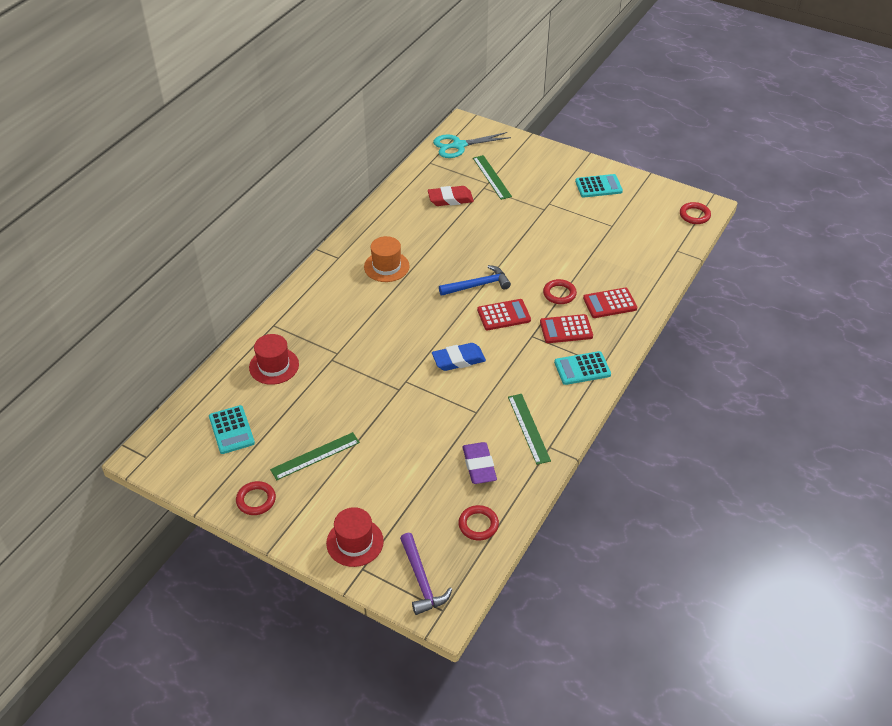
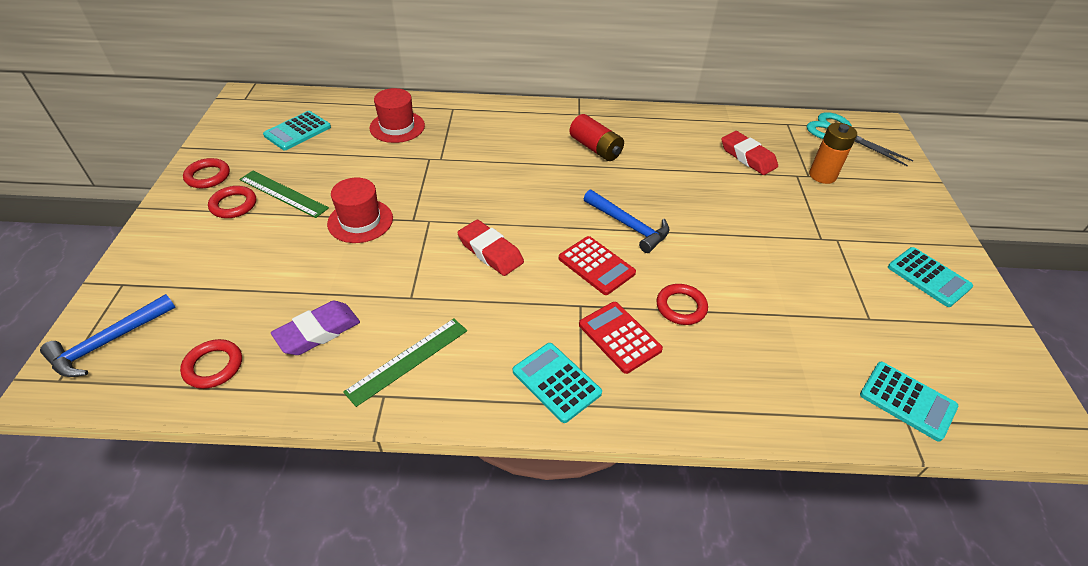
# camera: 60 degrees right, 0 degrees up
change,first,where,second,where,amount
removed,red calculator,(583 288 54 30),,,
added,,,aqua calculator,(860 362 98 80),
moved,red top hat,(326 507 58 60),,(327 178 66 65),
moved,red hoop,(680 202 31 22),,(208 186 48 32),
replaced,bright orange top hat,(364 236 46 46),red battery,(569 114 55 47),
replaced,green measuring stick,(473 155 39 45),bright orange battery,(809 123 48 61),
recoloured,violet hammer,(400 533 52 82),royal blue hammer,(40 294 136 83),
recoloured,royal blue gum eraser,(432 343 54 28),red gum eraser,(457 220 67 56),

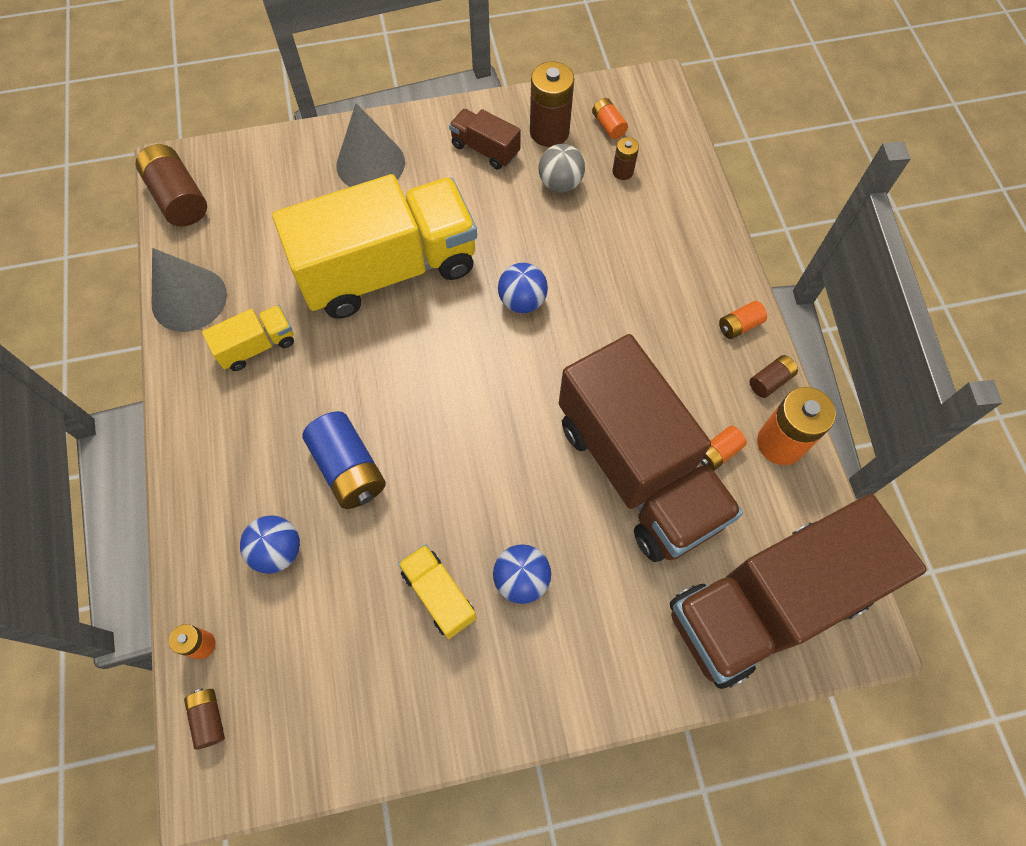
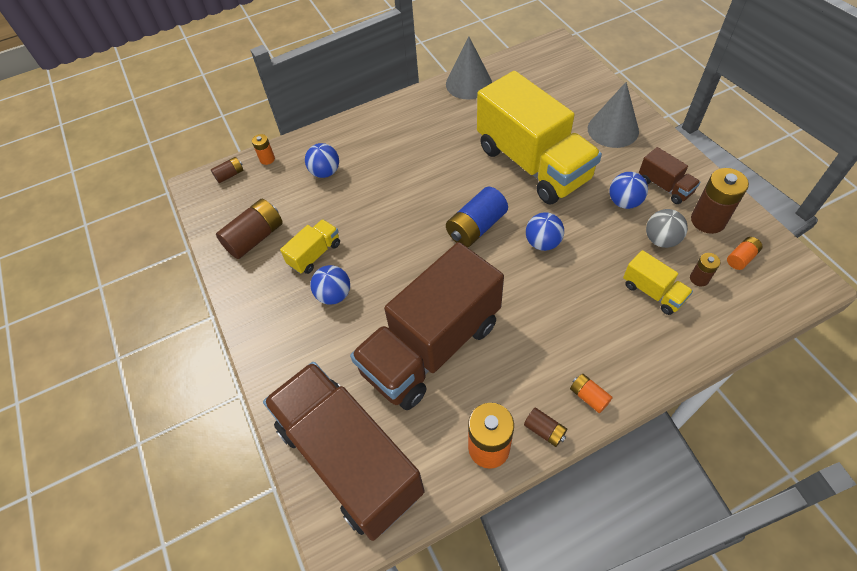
# camera: 80 degrees right, 10 degrees down
change,first,where,second,where,amount
removed,bright orange battery,(700 426 47 45),,,
added,,,royal blue sphere,(609 172 39 37),
moved,brown battery,(136 144 71 83),,(216 199 67 60),
moved,golden truck,(202 305 92 66),,(623 250 70 65),
moved,royal blue battery,(302 411 84 98),,(446 187 62 60),
turned,brown truck,(449 109 72 60),,(639 147 62 57),120 degrees clockwise

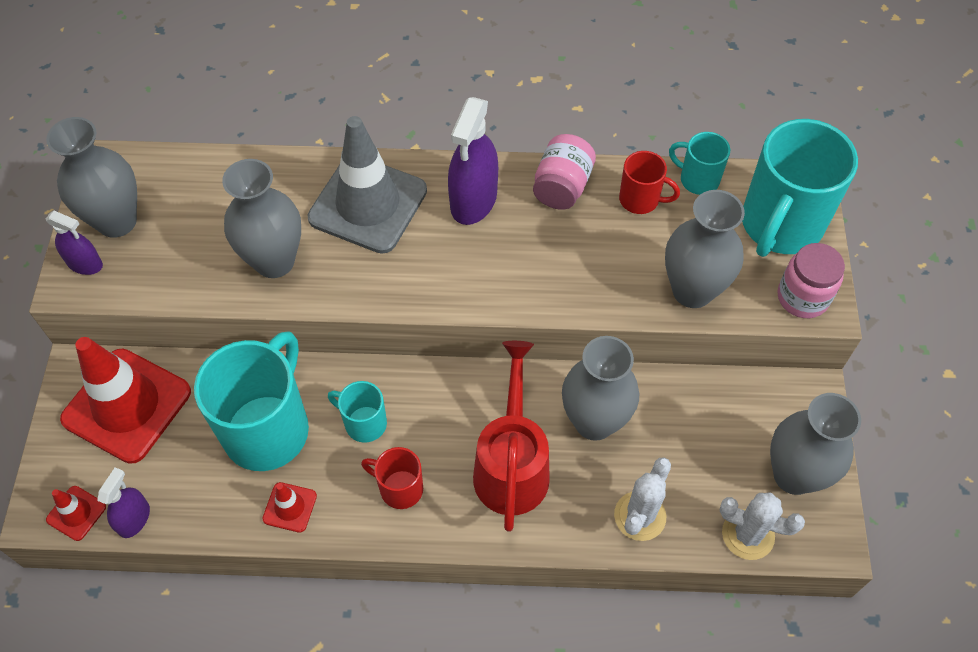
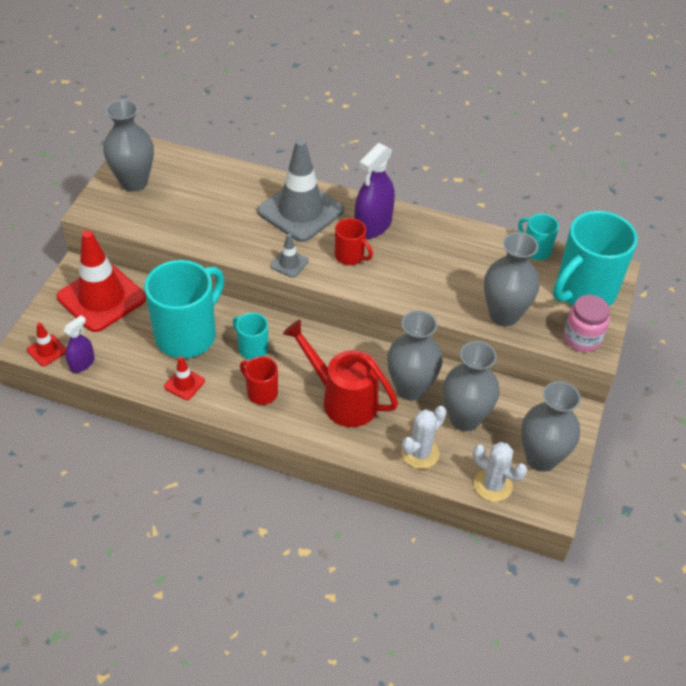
# camera: 15 degrees right, 10 degrees down
change,first,where,second,where,amount
removed,violet spray bottle,(46 211 57 64),,,
removed,rose-pink preserve jar,(533 134 63 76),,,
added,,,ash-grey road cone,(270 234 39 44),
moved,ash-grey flower vase,(222 159 79 119),,(443 341 57 90),
moved,red tea mug,(619 151 61 63),,(335 218 38 47),
turned,red sprinkling can,(473 341 77 191),,(283 320 115 107),75 degrees counterclockwise

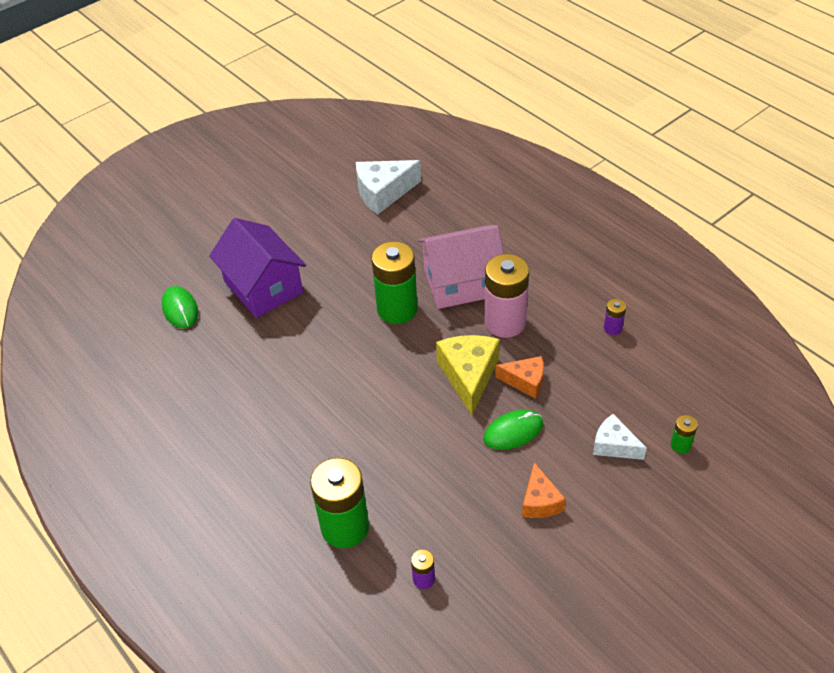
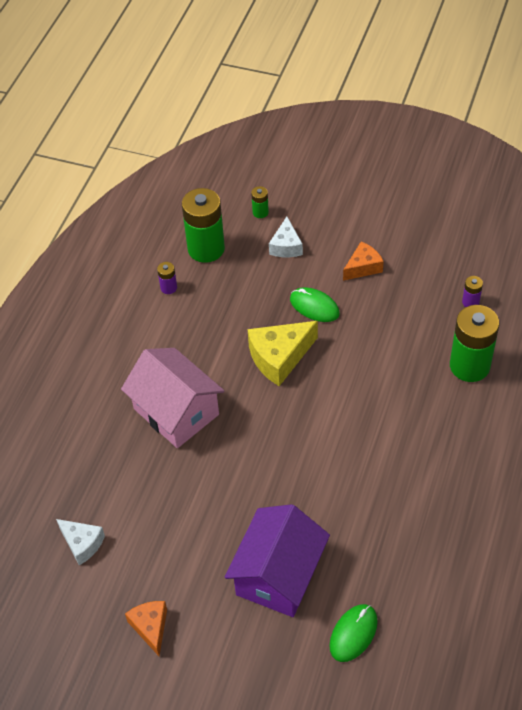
# camera: 120 degrees left, 5 degrees up
change,first,where,second,where,amount
removed,rose-pink battery,(485 254 44 84),,,
moved,green battery,(371 241 47 83),,(182 188 43 75),
moved,bright orange cheese wedge,(495 356 49 43),,(125 601 42 55),
resized,pure white cheese wedge,(356 160 65 54),,(56 519 49 46),x0.62

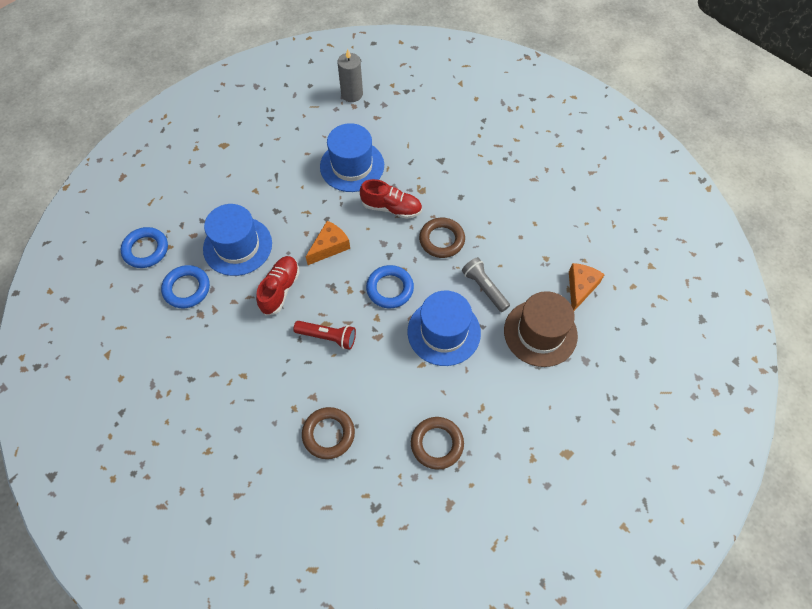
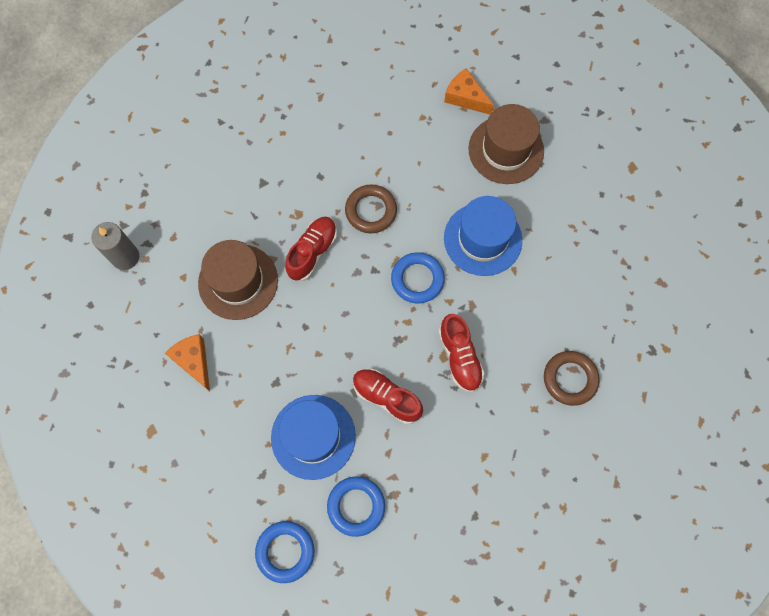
# camera: 75 degrees left, 10 degrees up
change,first,where,second,where,amount
removed,brown hoop,(411 417 53 53),,,
removed,ash-grey flashlight,(462 257 48 55),,,
moved,bright orange cheese wedge,(306 221 44 44),,(165 334 45 57),
replaced,red flashlight,(293 321 63 29),red shoe,(438 314 46 78),
recoloured,royal blue top hat,(320 123 64 69),brown top hat,(198 240 80 80),

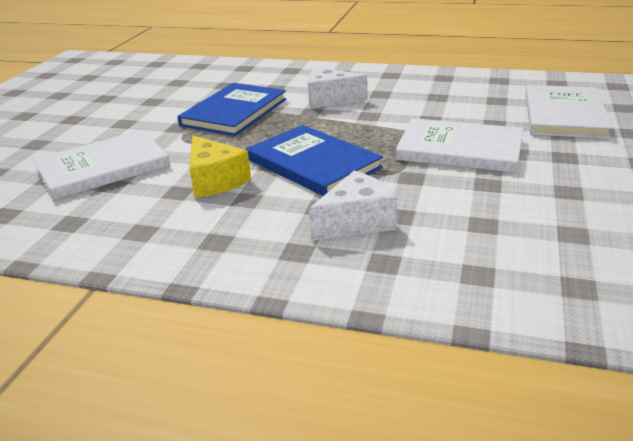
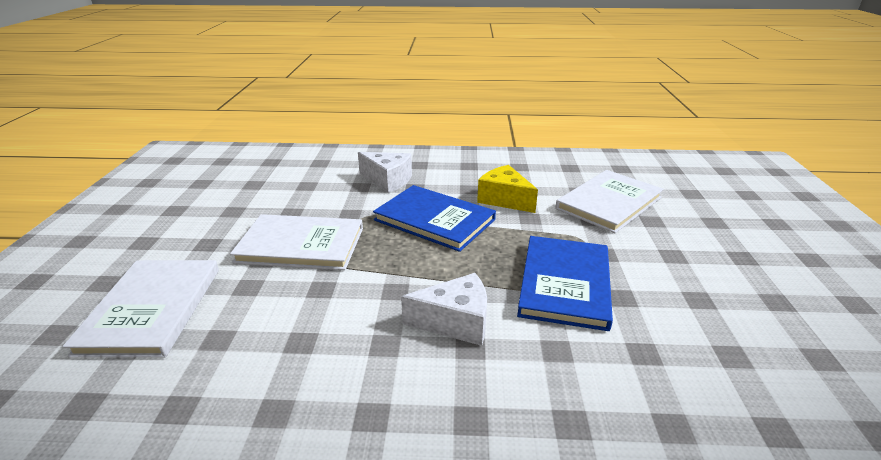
# camera: 165 degrees right, 0 degrees up
change,first,where,second,where,amount
turned,pure white cheese wedge,(309 171 88 70),,(358 152 54 41),105 degrees counterclockwise

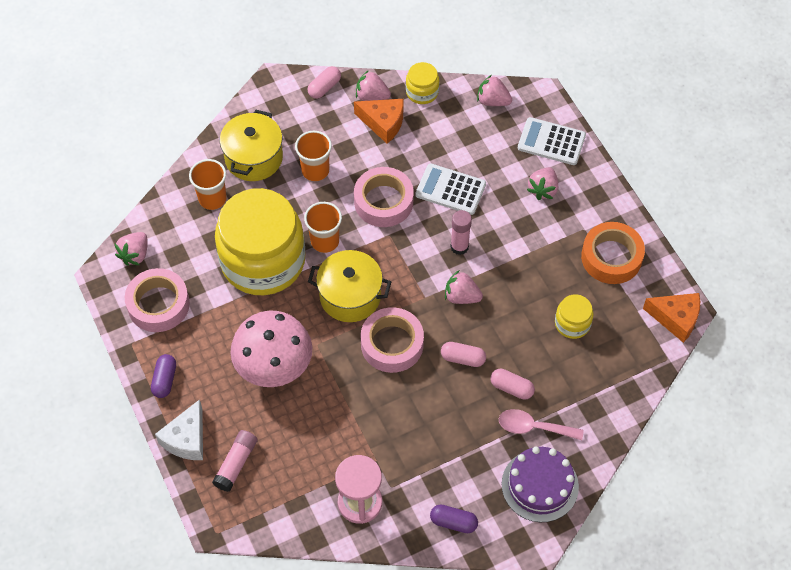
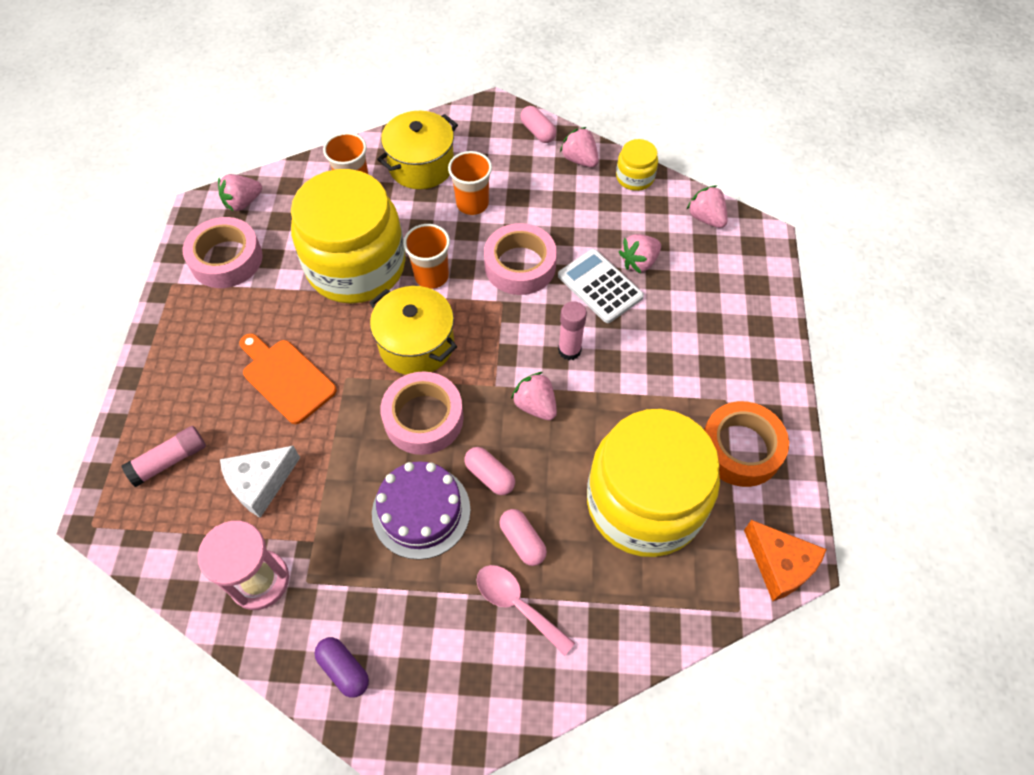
# camera: 30 degrees right, 0 degrees up
change,first,where,second,where,amount
removed,violet capsule,(151 354 25 44),,,
removed,bright orange cheese wedge,(354 99 49 45),,,
removed,pure white calculator,(518 117 68 48),,,
moved,pure white cheese wedge,(155 399 48 61),,(220 446 80 72),
moved,violet layer cake,(502 447 77 75),,(372 461 99 99),
moved,rose-pink toy strawberry,(527 167 32 33),,(619 234 42 39),
replaced,rose-pink mushroom,(230 311 82 76),bright orange chopping board,(239 333 98 91),
turned,rose-pink capsule,(308 66 33 33),,(520 106 36 37),75 degrees clockwise
resized,golden preserve jar,(555 294 39 45),,(587 409 133 148),x2.41

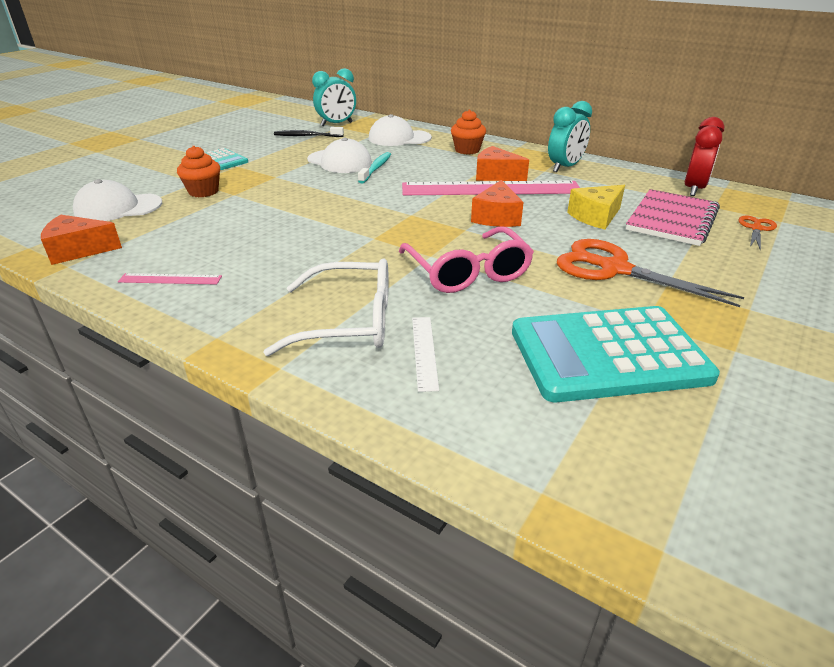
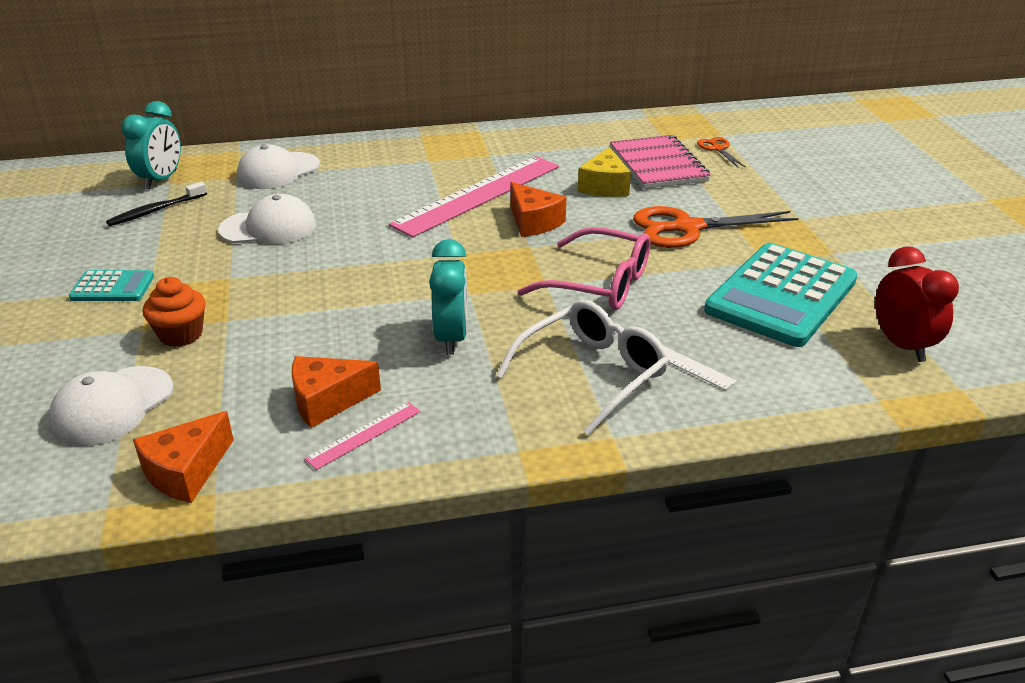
# camera: 45 degrees left, 0 degrees up
change,first,where,second,where,amount
removed,aqua tooth brush,(358 152 33 32),,,
removed,bright orange muffin,(451 110 35 44),,,
moved,bright orange cheese wedge,(476 146 53 35),,(291 356 90 72),
moved,aqua bedside clock,(548 101 44 71),,(429 239 38 116),
moved,red bedside clock,(685 117 39 79),,(875 247 84 115),

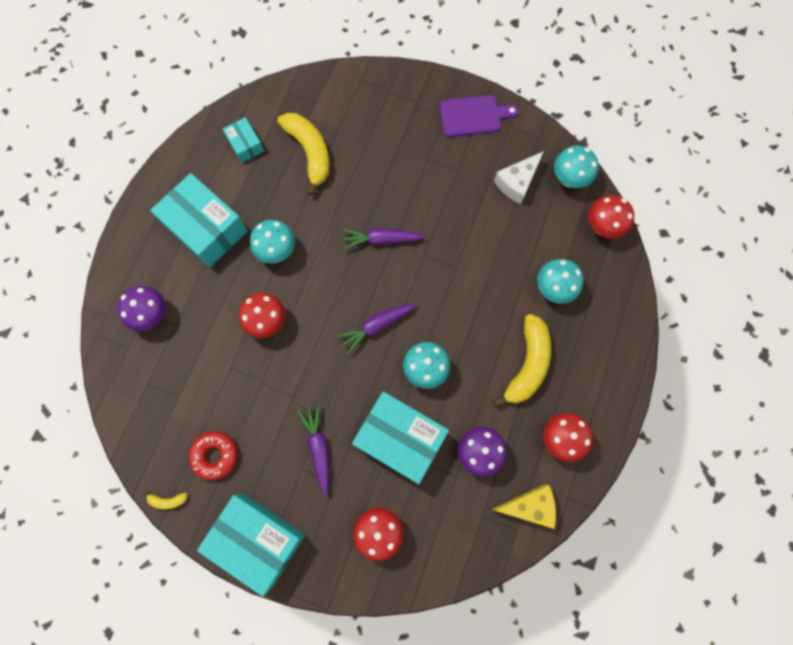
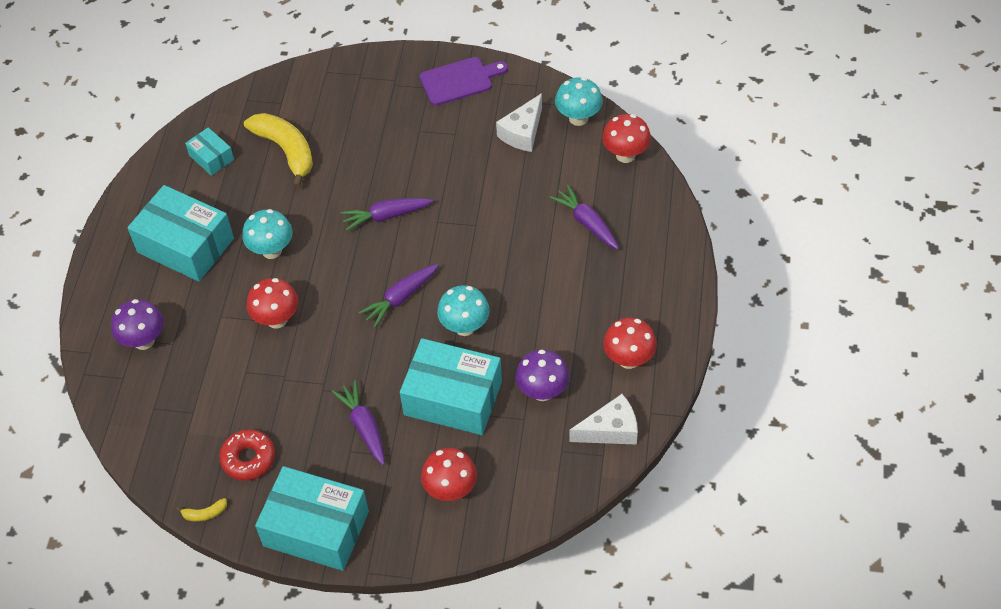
# camera: 10 degrees left, 20 degrees down
change,first,where,second,where,amount
removed,golden banana fruit,(493 314 58 93),,,
replaced,aqua mushroom,(537 259 47 45),violet toy carrot,(550 185 69 65),
recoloured,golden cheese wedge,(491 485 65 44),pure white cheese wedge,(570 394 68 51),

